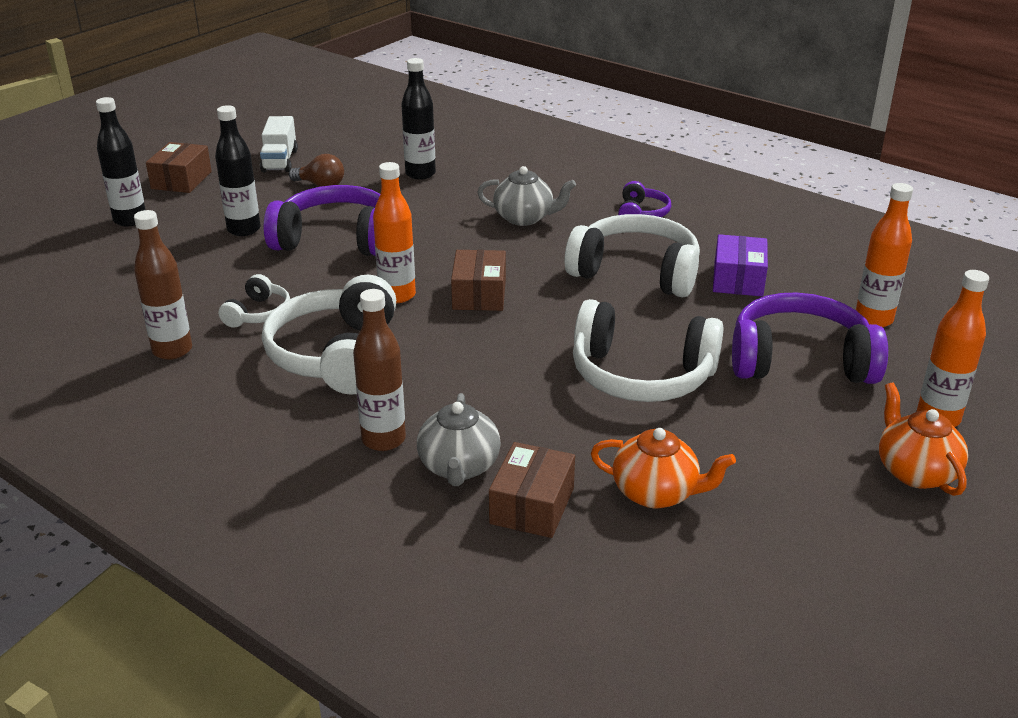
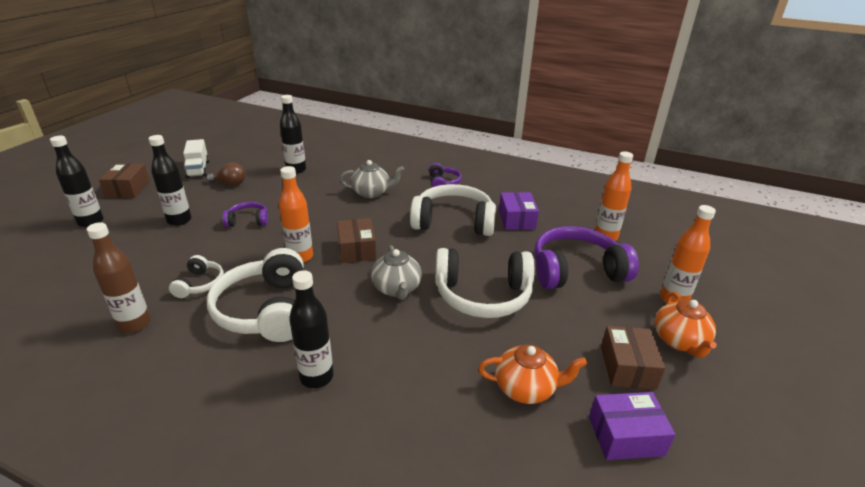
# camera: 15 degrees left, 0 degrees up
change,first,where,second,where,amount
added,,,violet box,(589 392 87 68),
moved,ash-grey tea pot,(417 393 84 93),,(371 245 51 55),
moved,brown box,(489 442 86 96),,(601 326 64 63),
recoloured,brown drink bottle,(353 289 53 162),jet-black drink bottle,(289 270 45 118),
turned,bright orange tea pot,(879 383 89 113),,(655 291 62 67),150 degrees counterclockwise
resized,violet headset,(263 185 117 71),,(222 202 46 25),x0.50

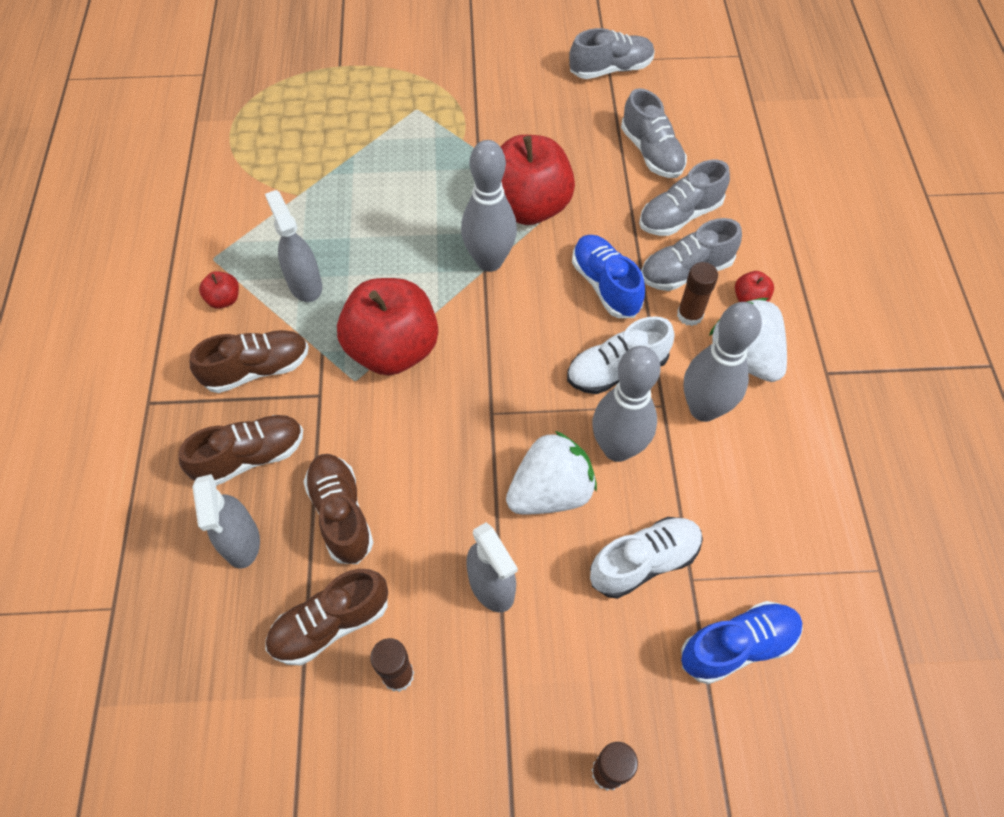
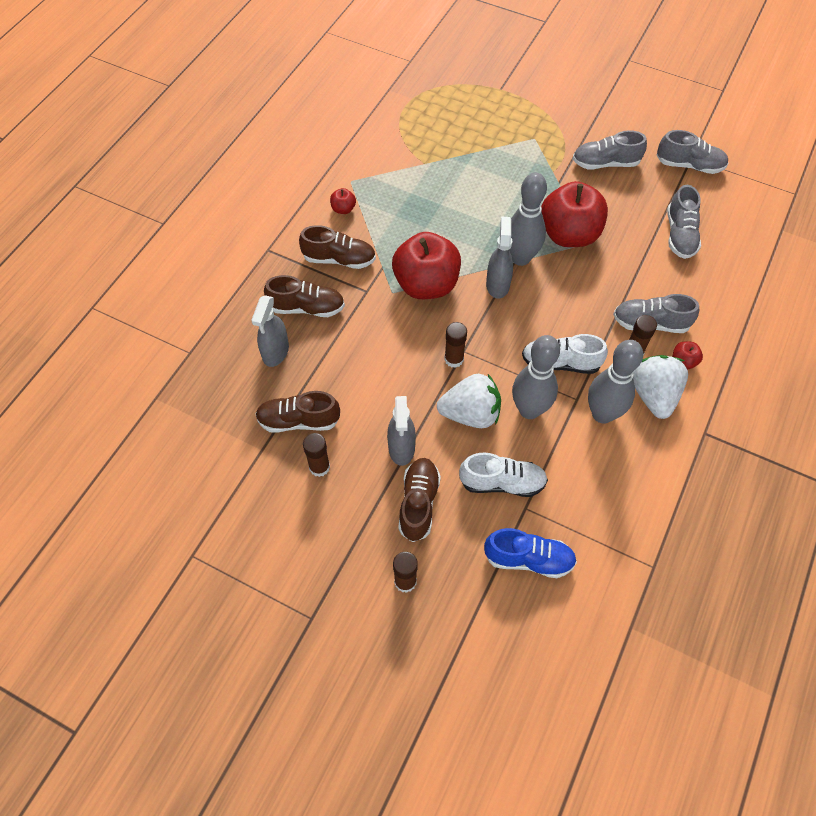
# camera: 30 degrees right, 0 degrees up
change,first,where,second,where,amount
removed,royal blue shoe,(572 235 73 83),,,
added,,,brown stick of glue,(444 322 23 46),
moved,ash-grey spray bottle,(265 190 57 112),,(486 217 27 82),
moved,brown shoe,(303 454 71 110),,(398 458 43 84),
moved,ash-grey shoe,(639 160 91 76),,(573 130 74 39),

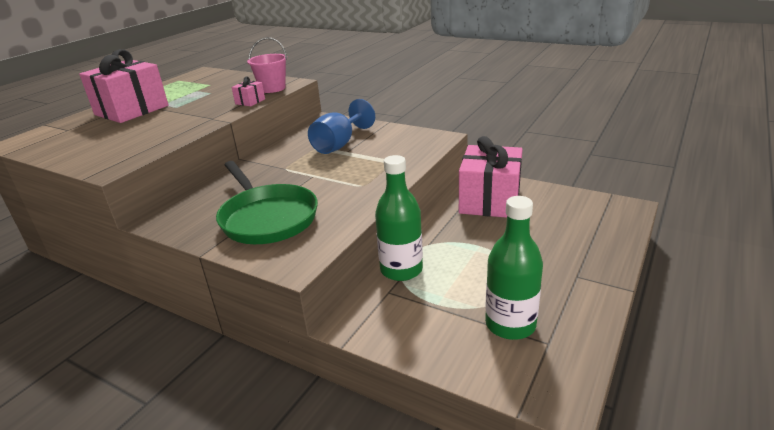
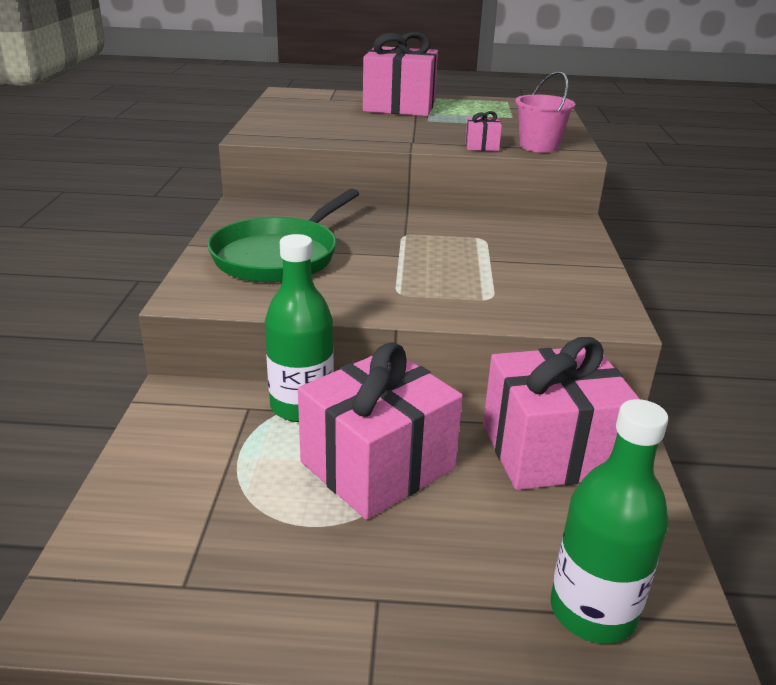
# camera: 60 degrees right, 0 degrees up
change,first,where,second,where,amount
removed,royal blue goblet,(308 99 67 55),,,
added,,,rose-pink wrapped gift,(298 342 165 178),
moved,green drink bottle,(485 196 58 144),,(550 399 119 245),

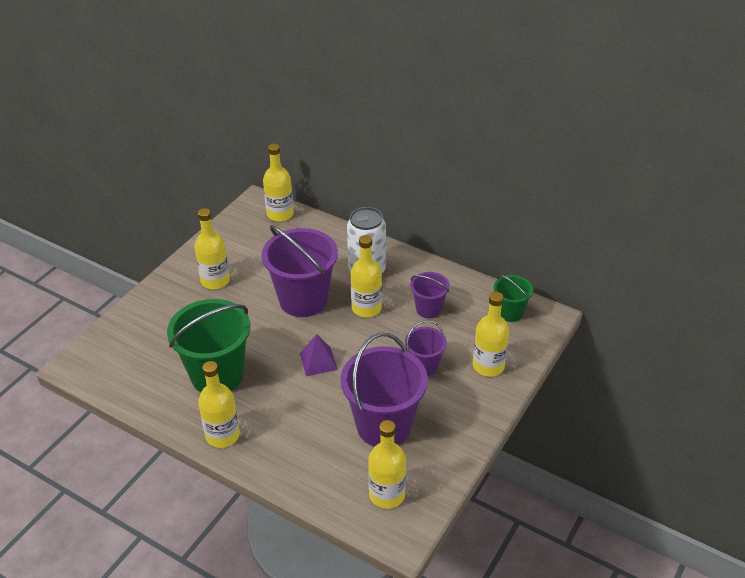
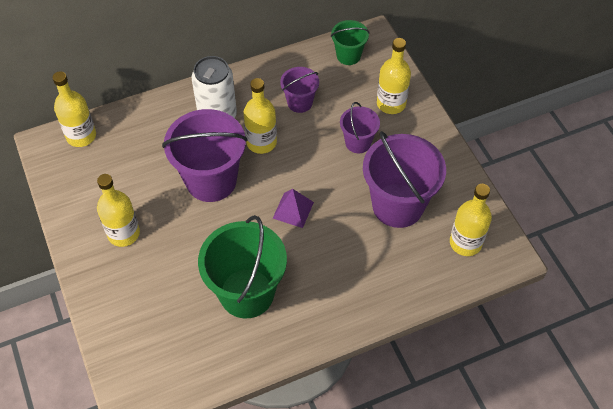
# camera: 55 degrees left, 15 degrees up
change,first,where,second,where,amount
removed,golden drink bottle,(198 361 42 87),,,

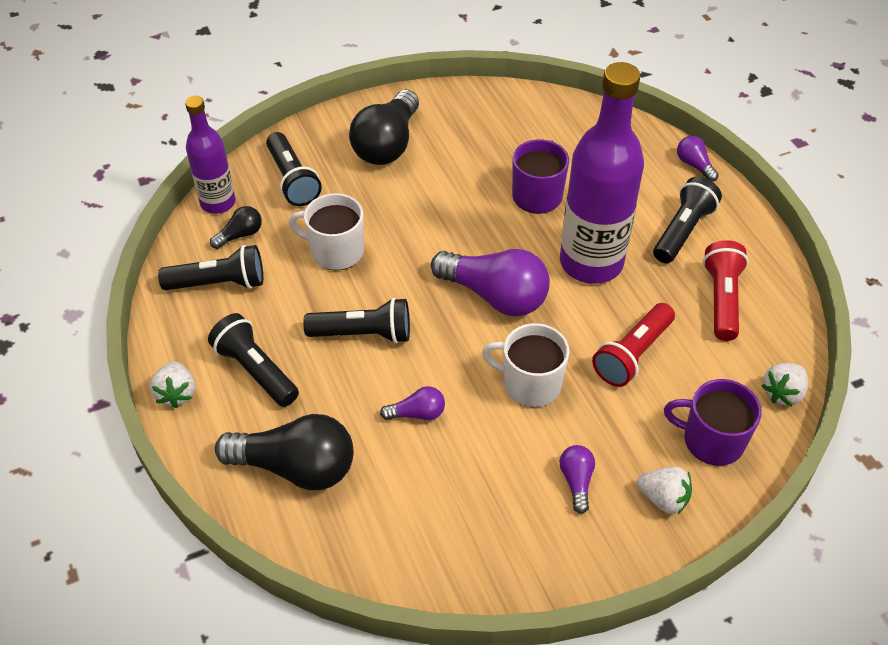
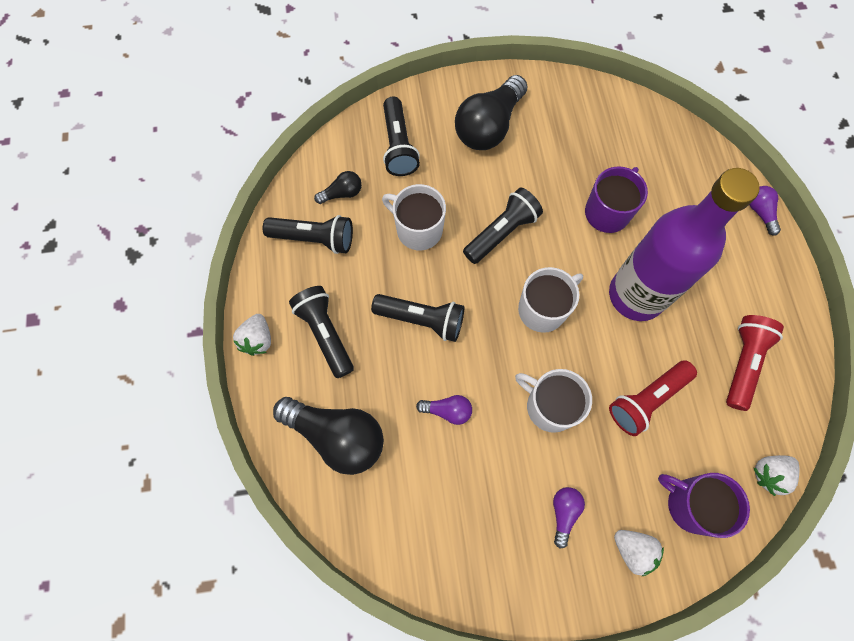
# camera: 15 degrees right, 20 degrees up
change,first,where,second,where,amount
removed,violet drink bottle,(185 96 50 118),,,
moved,jet-black flashlight,(653 177 69 86),,(463 188 80 76),
replaced,violet bulb,(431 249 119 67),pure white tea mug,(518 267 65 66),

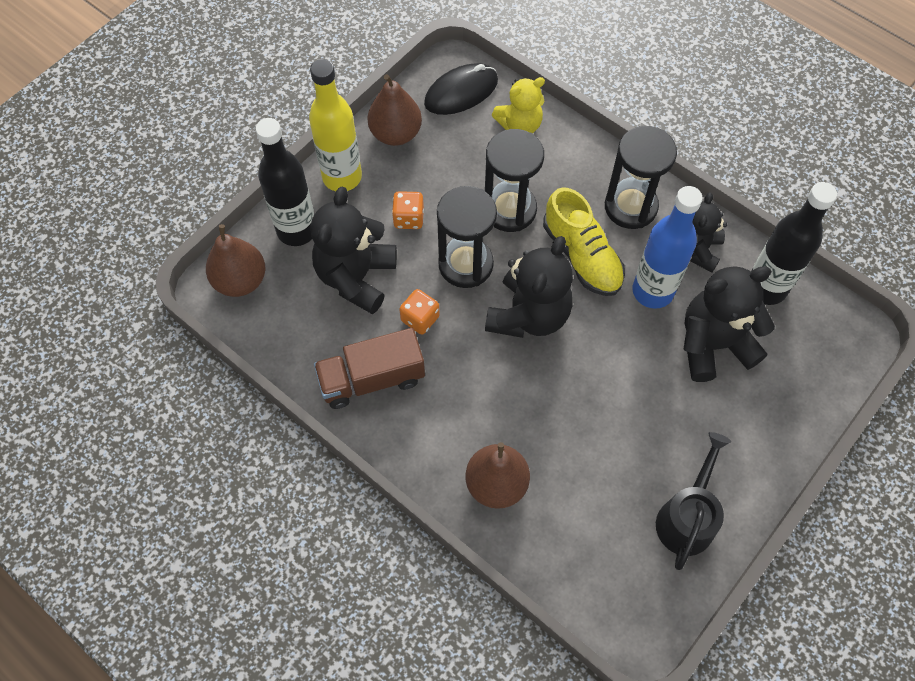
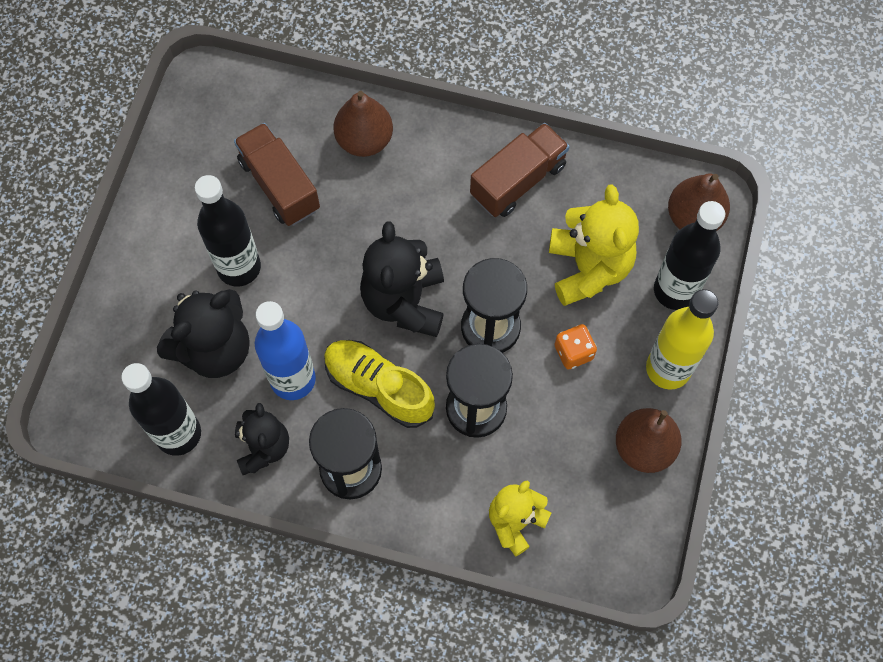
# camera: 155 degrees right, 5 degrees up
change,first,where,second,where,amount
removed,bright orange dice,(399 289 41 46),,,
removed,jet-black PC mouse,(424 63 74 52),,,
removed,jet-black sprinkling can,(656 432 75 138),,,
added,,,jet-black drink bottle,(195 175 66 112),
added,,,brown truck,(234 123 86 103),
recoloured,jet-black teddy bear,(310 187 87 127),golden teddy bear,(549 184 90 122),

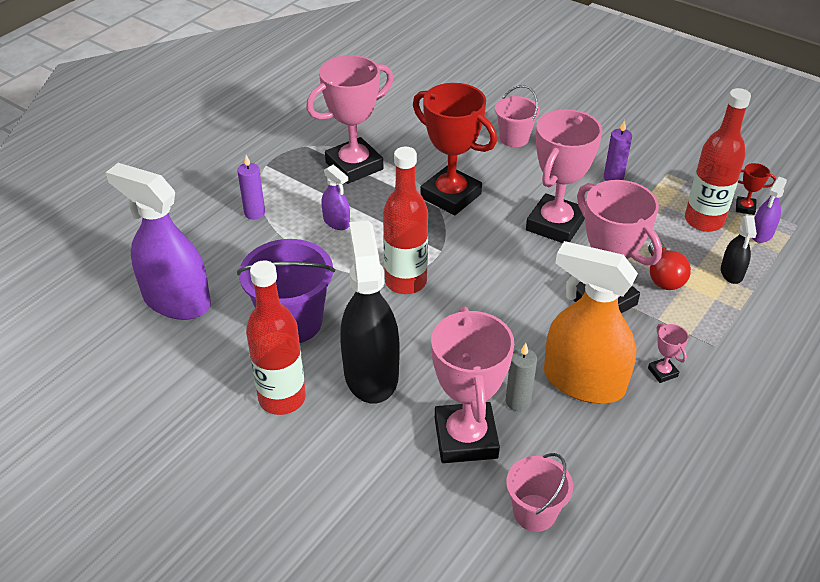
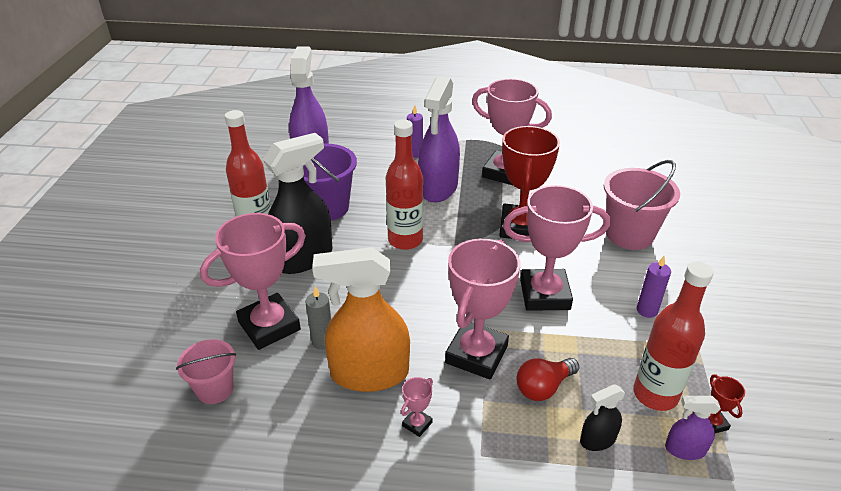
# camera: 60 degrees right, 5 degrees down
change,first,where,second,where,amount
turned,bright orange spray bottle,(544 241 94 163),,(312 247 98 145),90 degrees counterclockwise
resized,violet spray bottle,(321 165 29 65),,(418 76 42 126),x2.15
resized,rose-pink pail,(495 85 45 62),,(604 160 76 90),x1.65

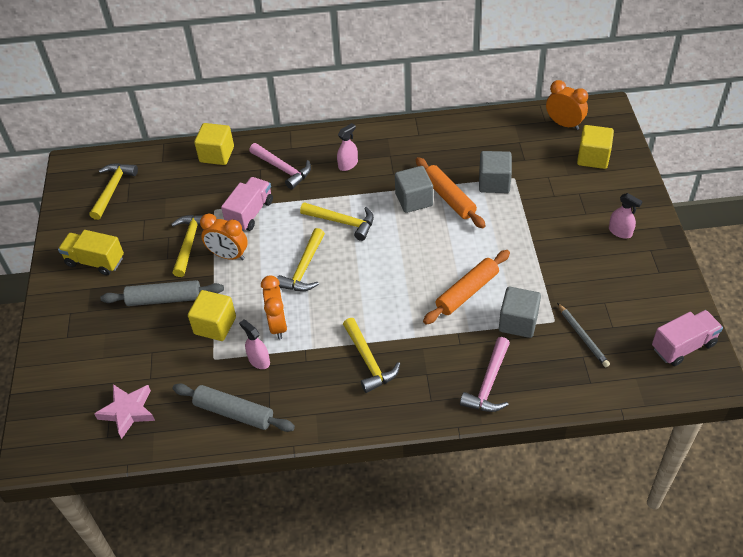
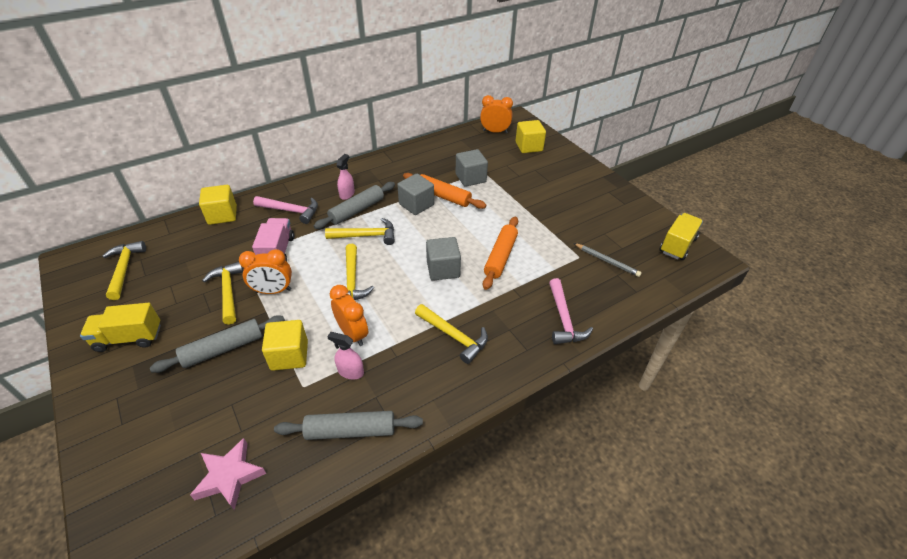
# camera: 30 degrees left, 5 degrees down
change,first,where,second,where,amount
removed,rose-pink spray bottle,(609 193 34 46),,,
added,,,ash-grey rolling pin,(314 182 81 47),
moved,ash-grey block,(499 287 42 51),,(426 237 35 44),
recoloured,rose-pink truck,(652 310 71 56),golden truck,(660 213 43 47),

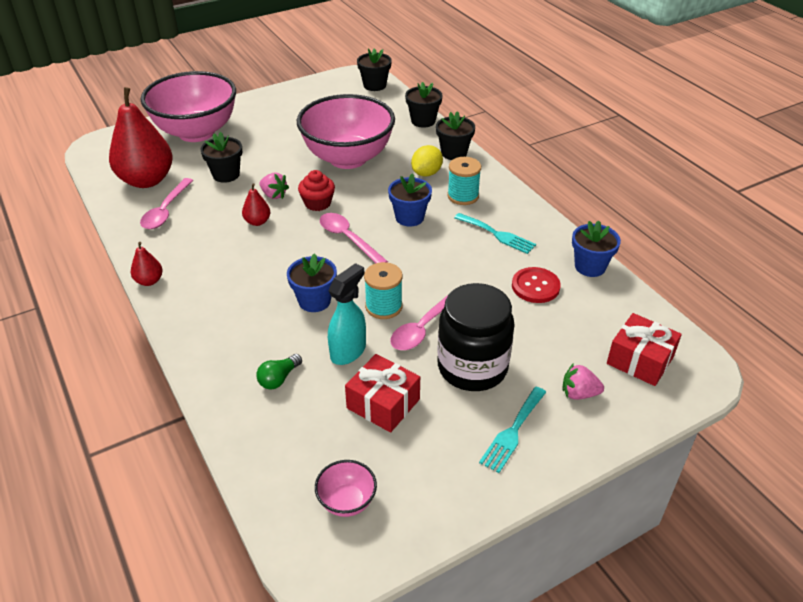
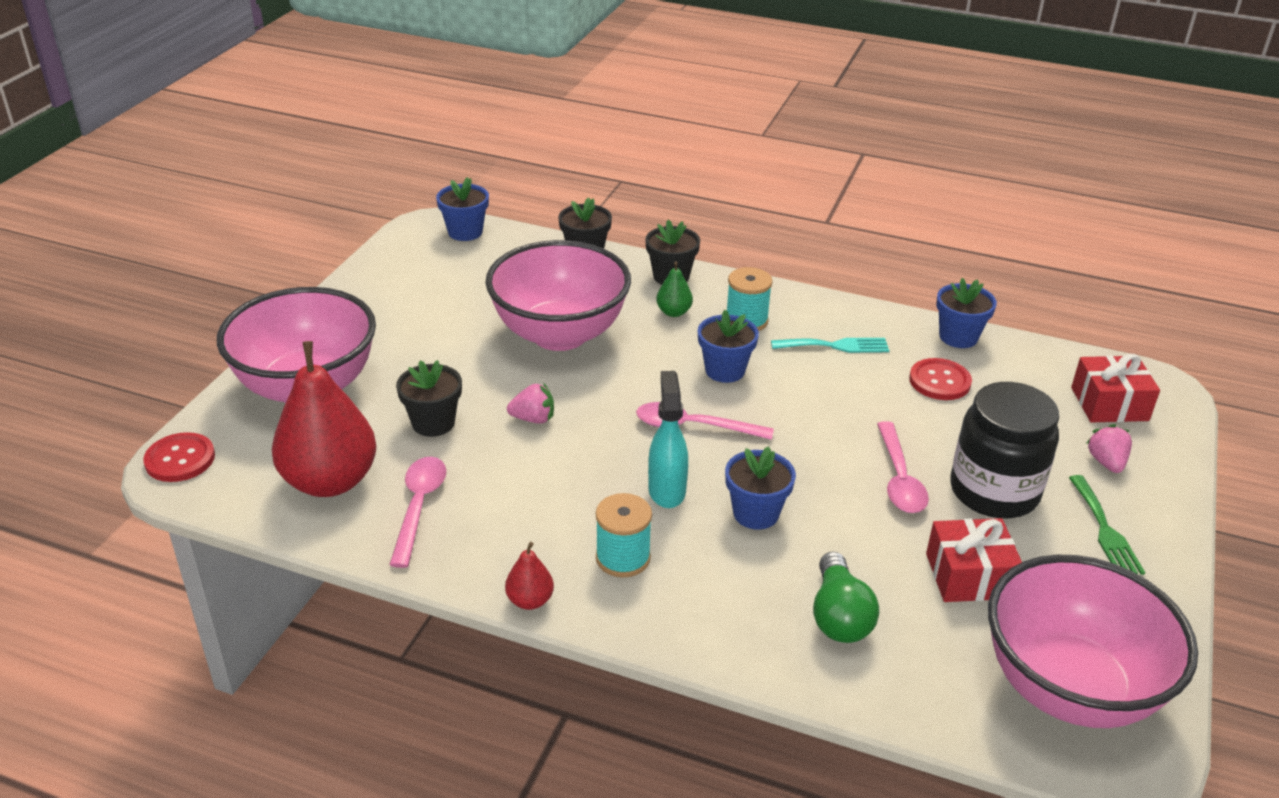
# camera: 40 degrees left, 5 degrees down
change,first,where,second,where,amount
removed,red pear fruit,(242 183 28 43),,,
removed,red muffin,(298 170 37 41),,,
added,,,red button,(143 432 72 50),
moved,aqua spray bottle,(328 263 38 102),,(648 371 40 137),
moved,aqua bobbin,(364 262 39 57),,(596 493 56 85),
replaced,golden lemon,(411 145 32 32),green pear fruit,(656 261 37 56),
recoloured,jet-black plant pot,(357 48 35 43),royal blue plant pot,(436 177 53 64),
recoloured,aqua dinner fork,(479 387 67 86),green dinner fork,(1069 475 76 100),
turned,rose-pink tablespoon,(140 178 53 51),,(389 457 57 111),150 degrees counterclockwise
turned,rose-pink toy strawberry,(562 363 42 37),,(1087 424 45 49),120 degrees clockwise
resized,green bulb,(256 354 46 35),,(813 552 66 91),x1.59
resized,rose-pink serving bowl,(315 460 62 57),,(988 555 210 173),x2.48

